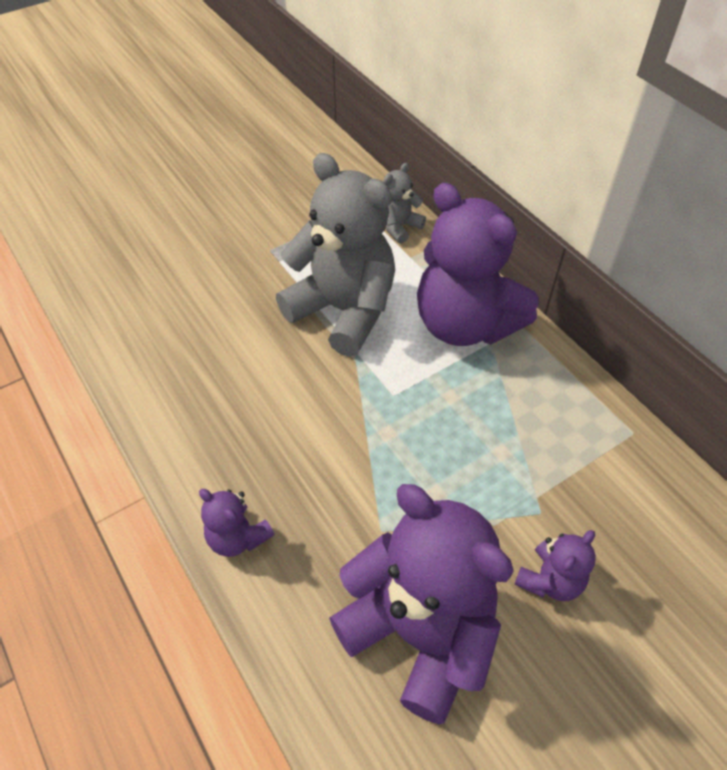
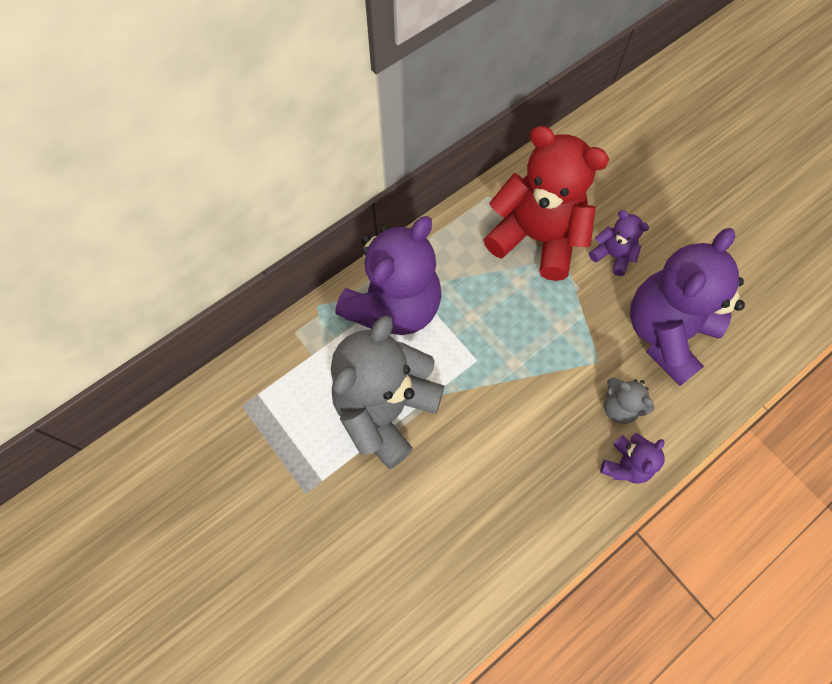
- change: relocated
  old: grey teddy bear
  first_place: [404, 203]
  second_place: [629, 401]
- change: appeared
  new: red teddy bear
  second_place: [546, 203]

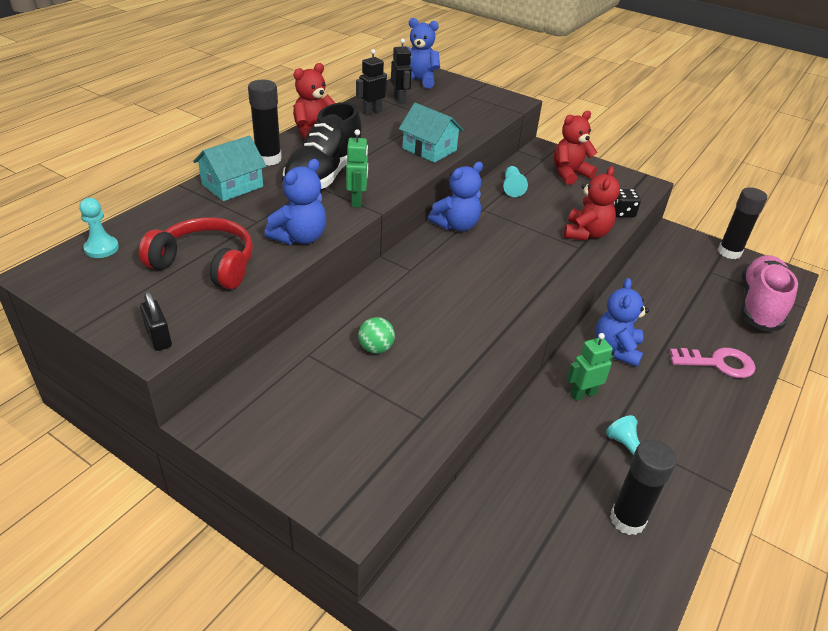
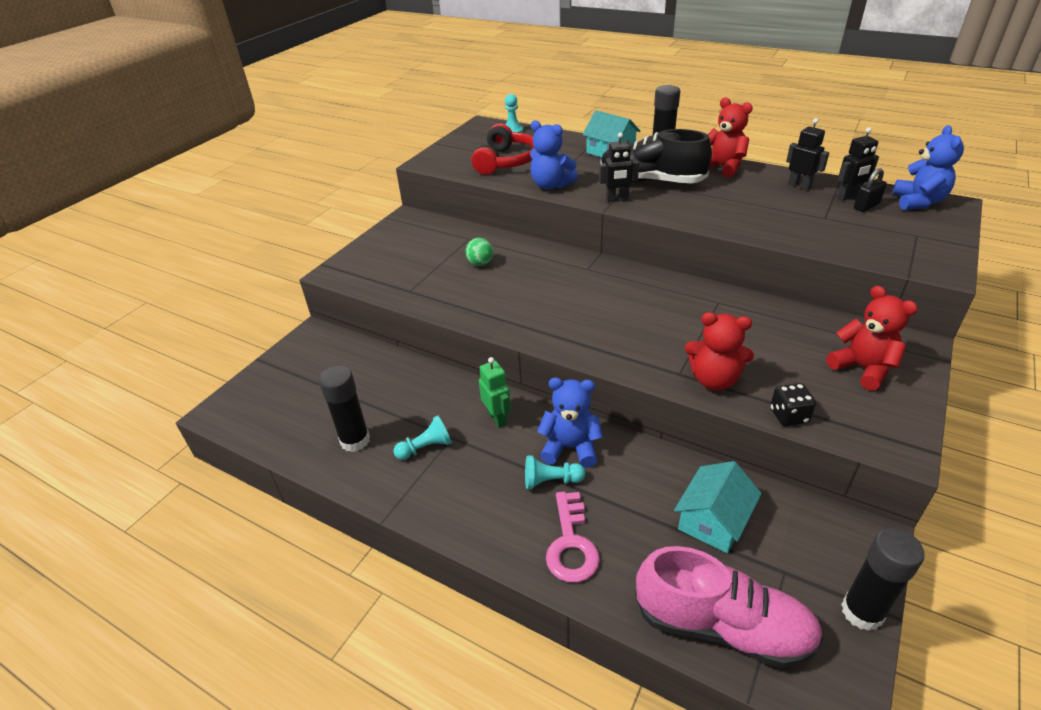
- change: relocated
  old: turquoise house
  first_place: [431, 133]
  second_place: [718, 507]
- change: colour
  old: green robot
  new: black robot
  first_place: [357, 168]
  second_place: [619, 167]
- change: missing
  old: blue teddy bear
  first_place: [455, 196]
- change: relocated
  old: turquoise pawn
  first_place: [515, 181]
  second_place: [555, 472]
- change: relocated
  old: black padlock
  first_place: [156, 321]
  second_place: [870, 190]

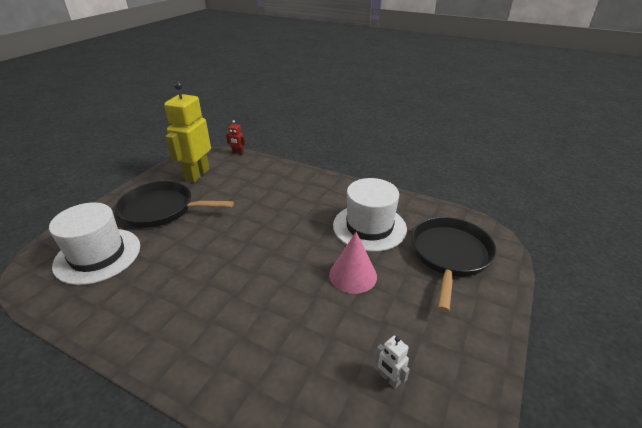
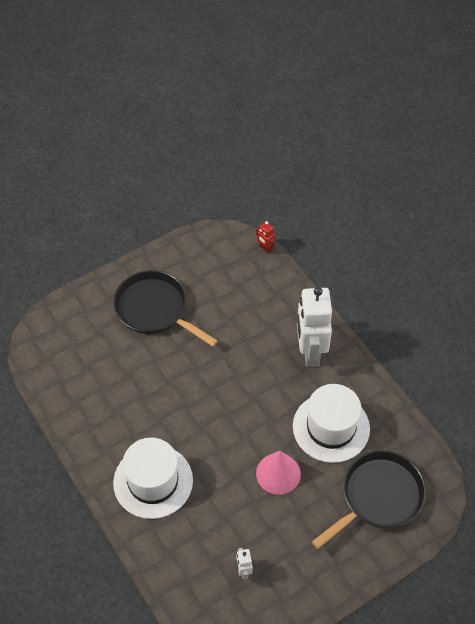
- change: missing
  old: yellow robot
  first_place: [187, 132]
- change: relocated
  old: white hat
  first_place: [94, 243]
  second_place: [153, 478]
- change: appeared
  new: white robot
  second_place: [314, 327]

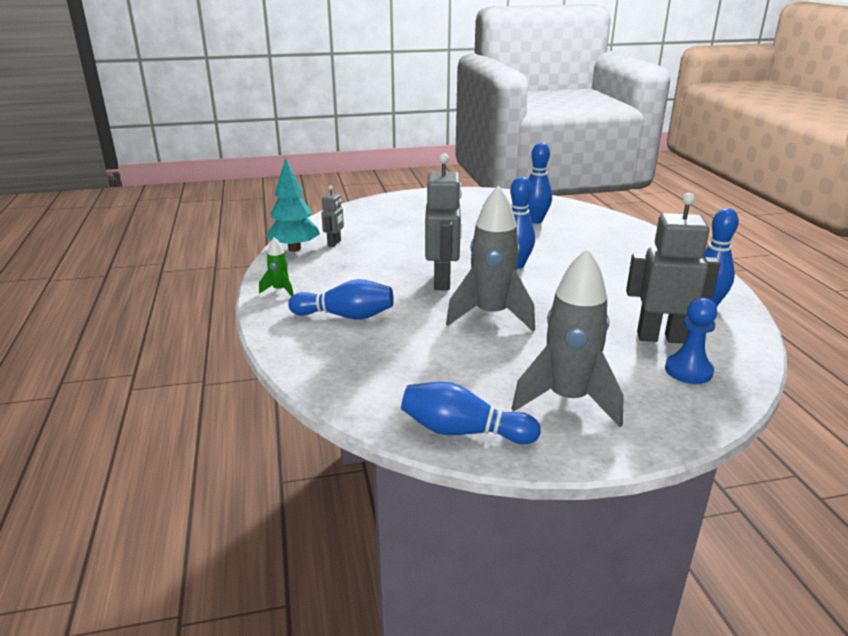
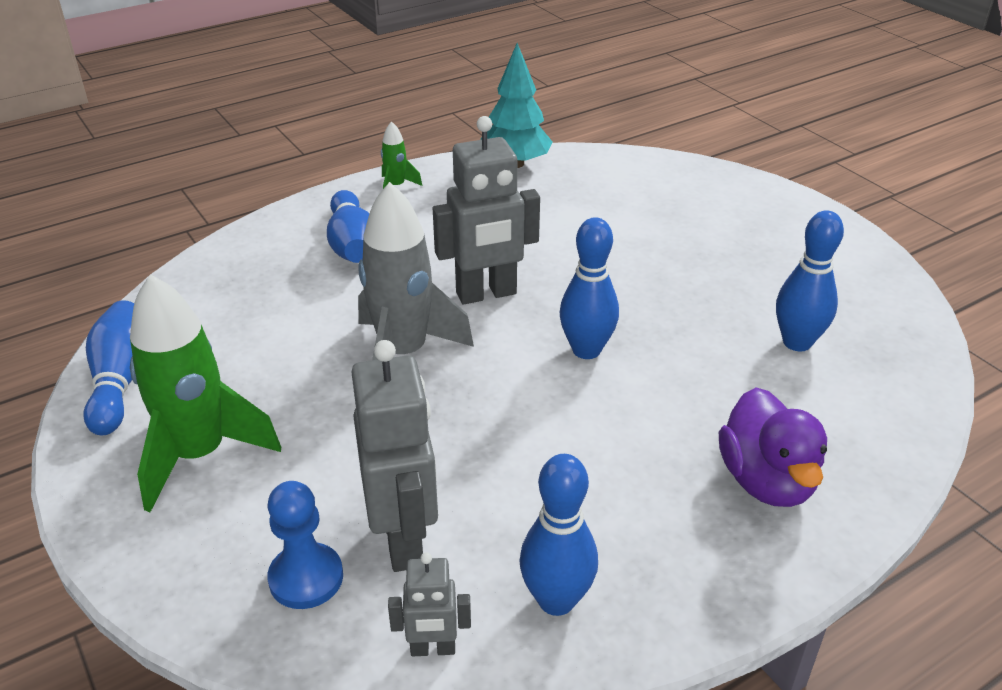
- change: relocated
  old: grey robot
  first_place: [332, 216]
  second_place: [429, 604]
- change: colour
  old: grey rocket
  new: green rocket
  first_place: [567, 337]
  second_place: [205, 393]
- change: appeared
  new: purple duck
  second_place: [773, 447]

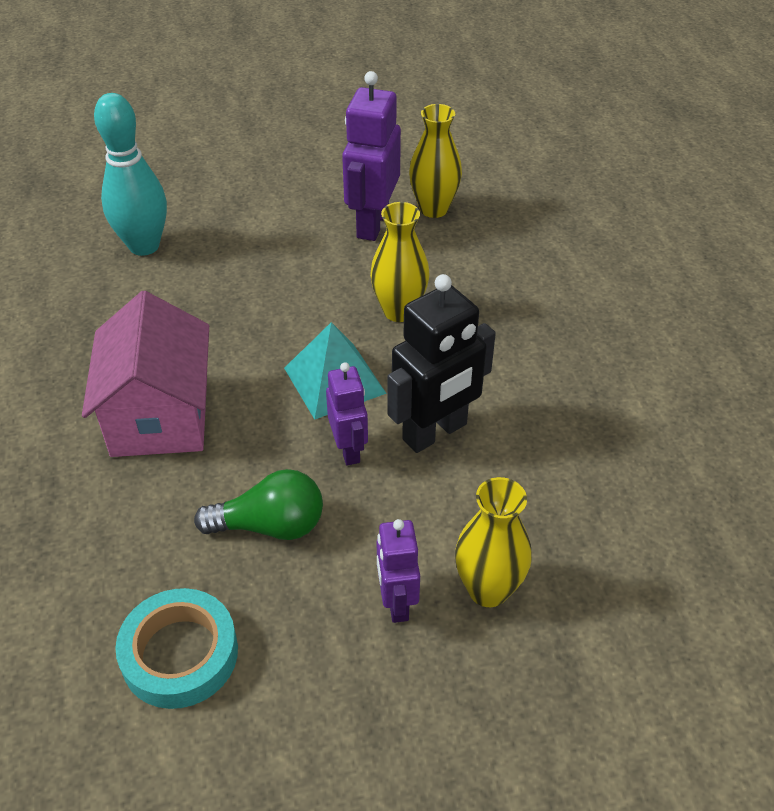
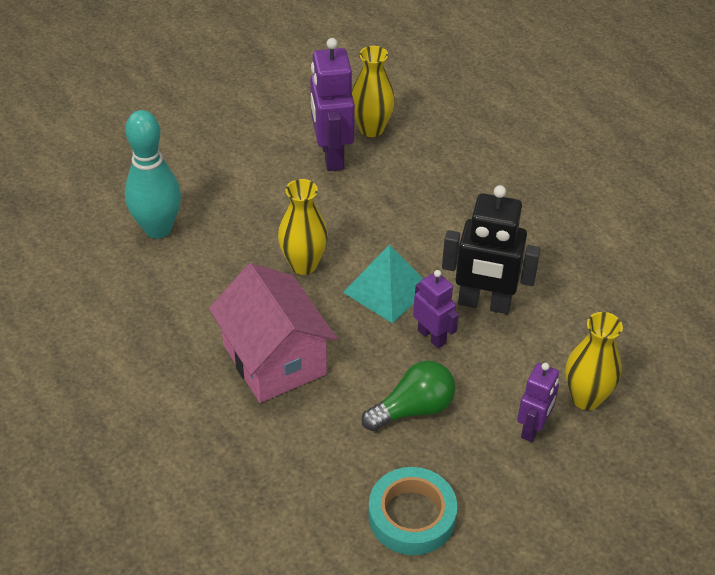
- change: relocated
  old: yellow vase
  first_place: [399, 262]
  second_place: [303, 227]
- change: spun
  old: black robot
  first_place: [441, 363]
  second_place: [491, 249]
  degrees: 75
- change: spun
  old: purple robot
  first_place: [398, 571]
  second_place: [538, 402]
  degrees: -120

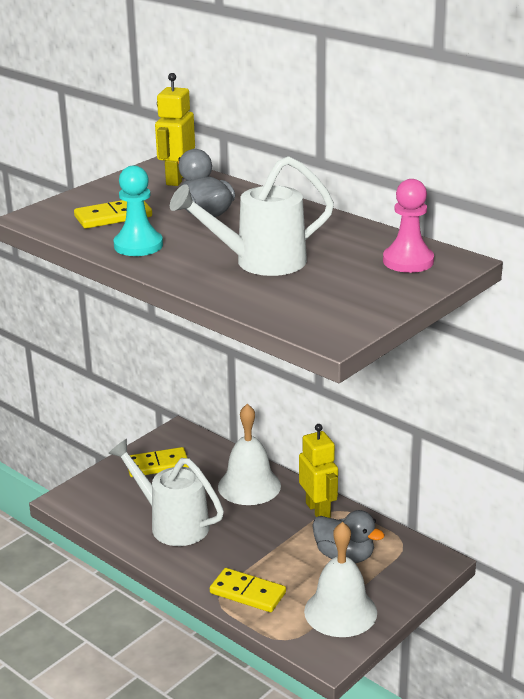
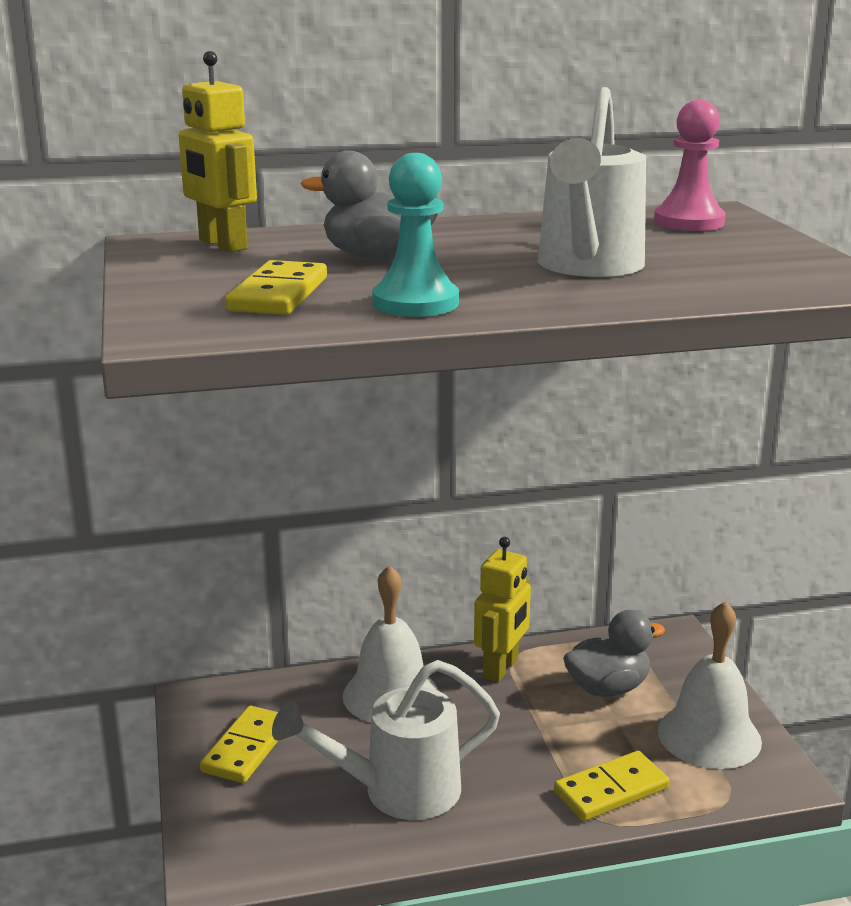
- change: spun
  old: yellow robot
  first_place: [318, 471]
  second_place: [502, 609]
  degrees: 105

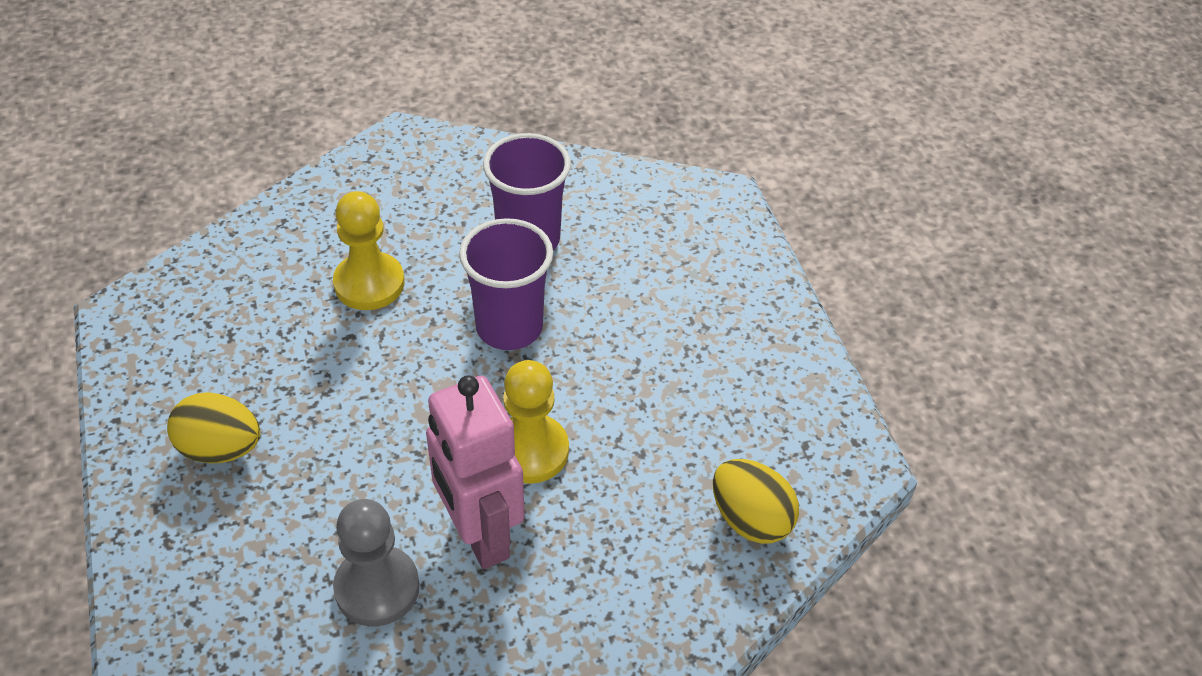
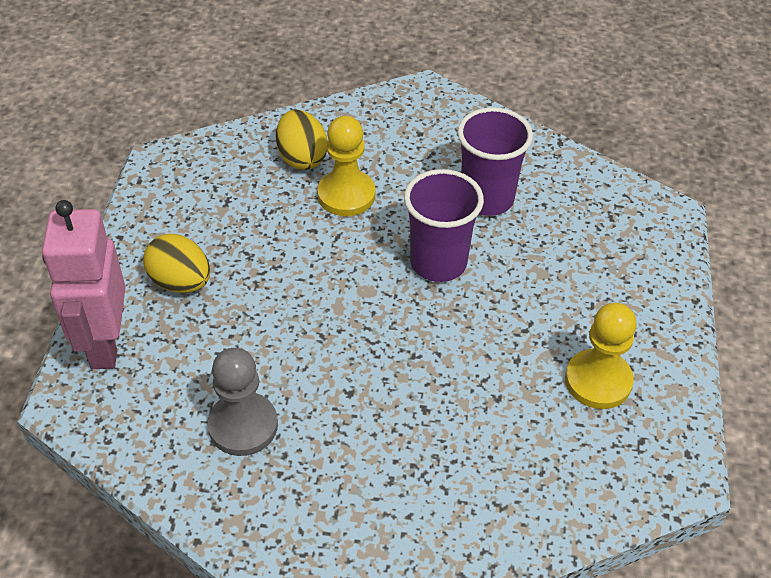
- change: relocated
  old: yellow pawn
  first_place: [536, 422]
  second_place: [601, 356]
- change: relocated
  old: pink robot
  first_place: [475, 472]
  second_place: [84, 284]
- change: relocated
  old: yellow egg
  first_place: [756, 501]
  second_place: [302, 140]

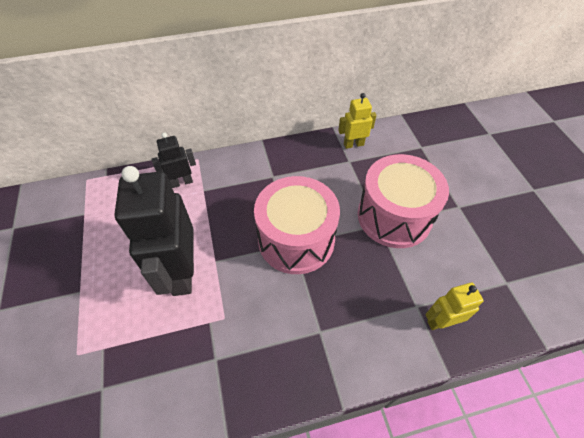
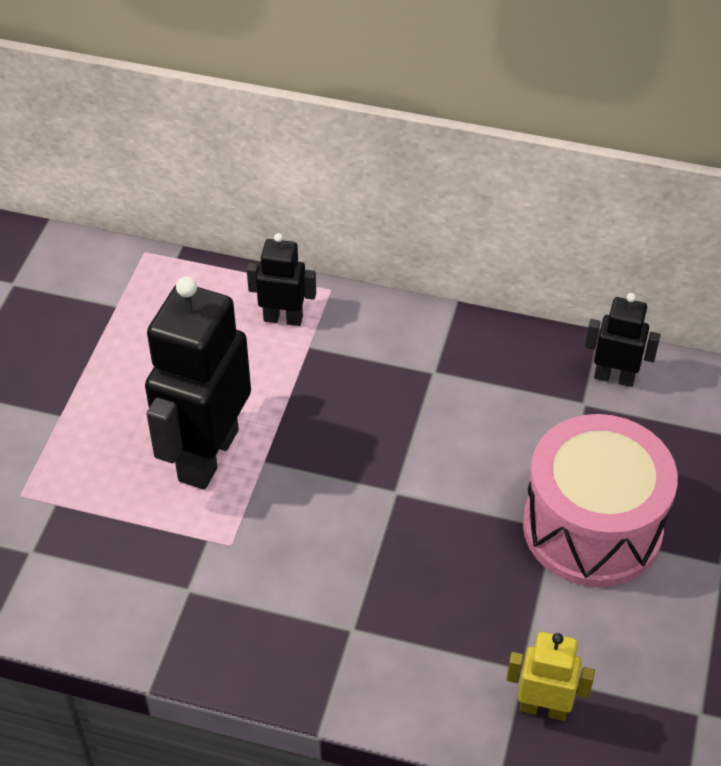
- change: colour
  old: yellow robot
  new: black robot
  first_place: [357, 121]
  second_place: [622, 340]
- change: missing
  old: pink drum
  first_place: [297, 225]

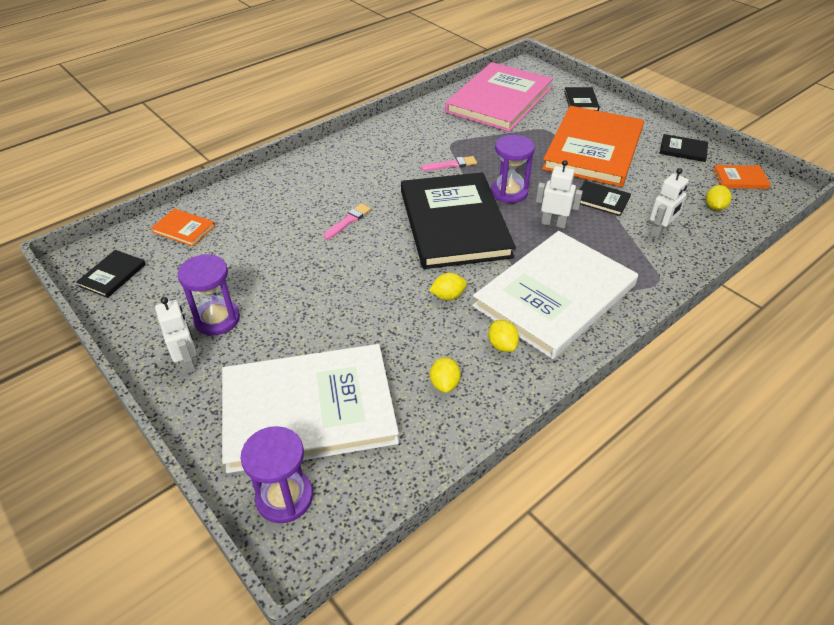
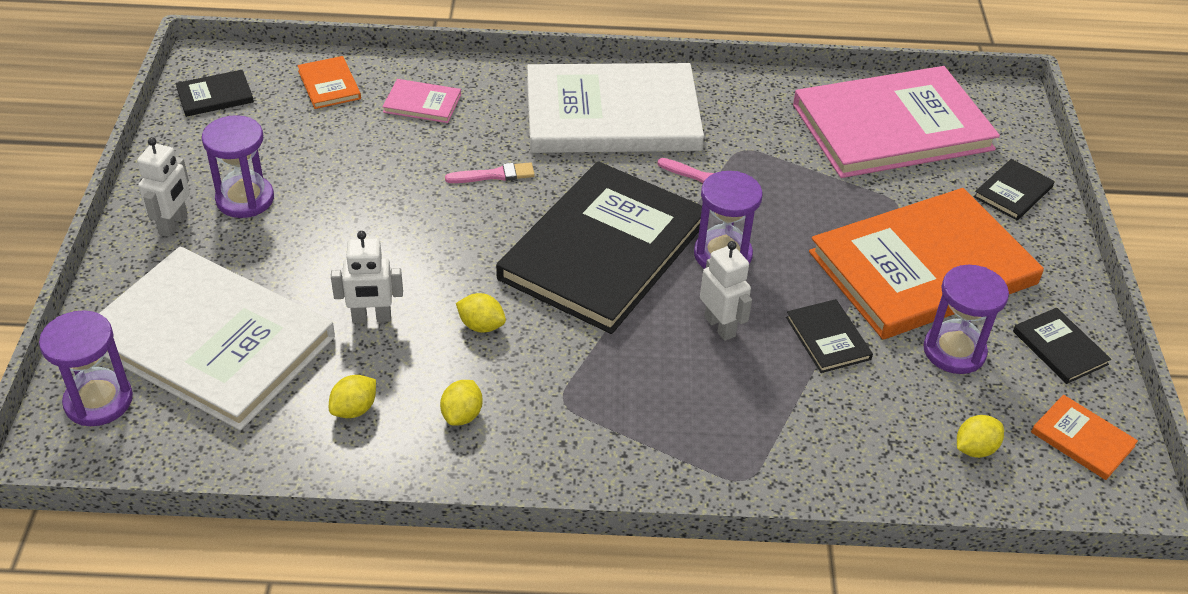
- change: relocated
  old: white robot
  first_place: [669, 203]
  second_place: [367, 277]
- change: relocated
  old: white book
  first_place: [555, 295]
  second_place: [615, 108]
- change: appeared
  new: pink book
  second_place: [421, 101]
- change: appeared
  new: purple hourglass
  second_place: [966, 319]

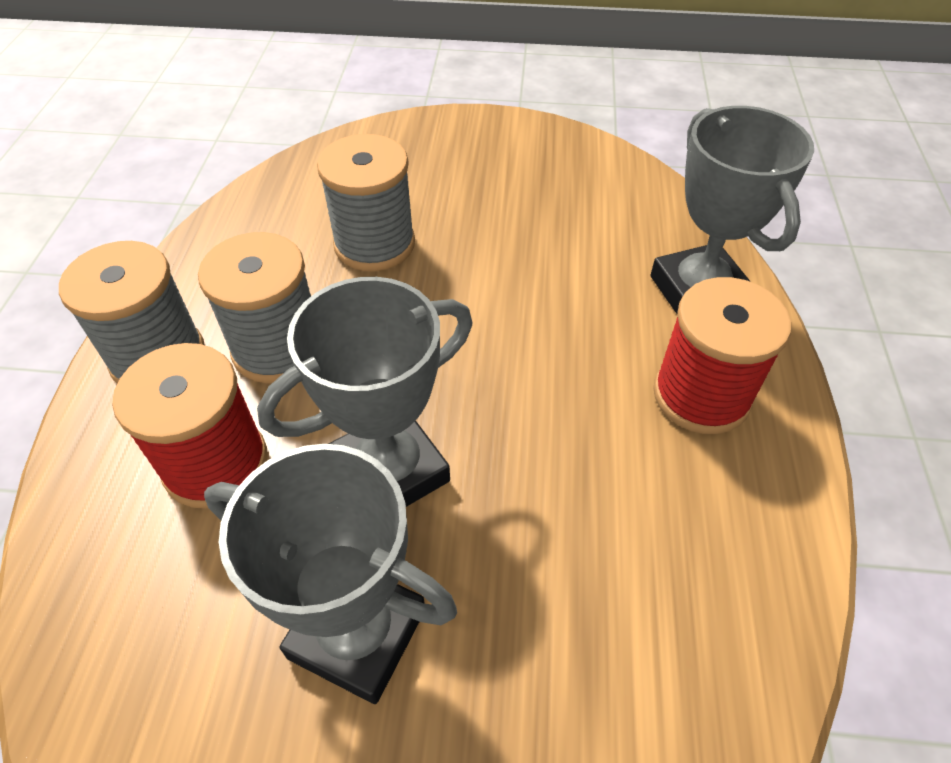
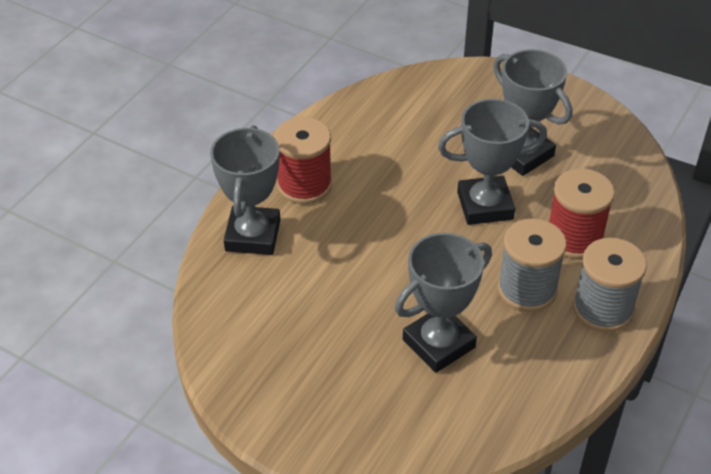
- change: exchanged
  old: grey spool
  new: grey trophy
  first_place: [366, 202]
  second_place: [443, 303]

